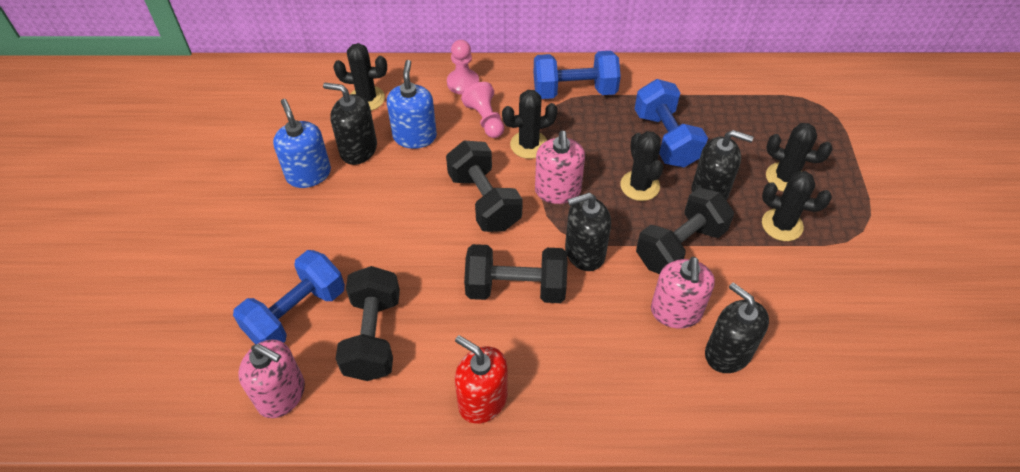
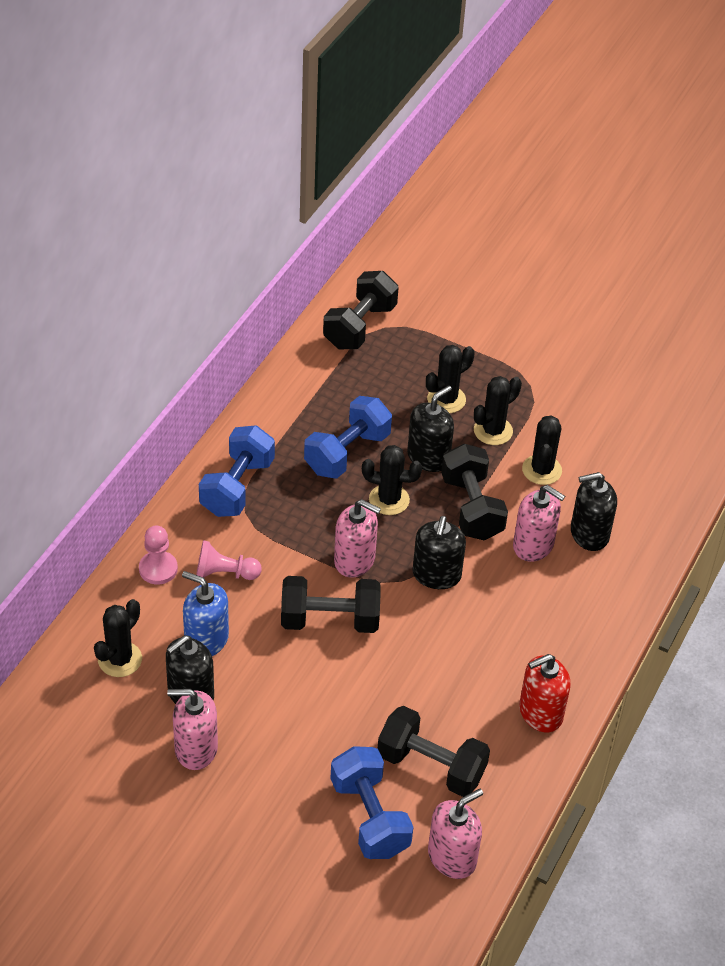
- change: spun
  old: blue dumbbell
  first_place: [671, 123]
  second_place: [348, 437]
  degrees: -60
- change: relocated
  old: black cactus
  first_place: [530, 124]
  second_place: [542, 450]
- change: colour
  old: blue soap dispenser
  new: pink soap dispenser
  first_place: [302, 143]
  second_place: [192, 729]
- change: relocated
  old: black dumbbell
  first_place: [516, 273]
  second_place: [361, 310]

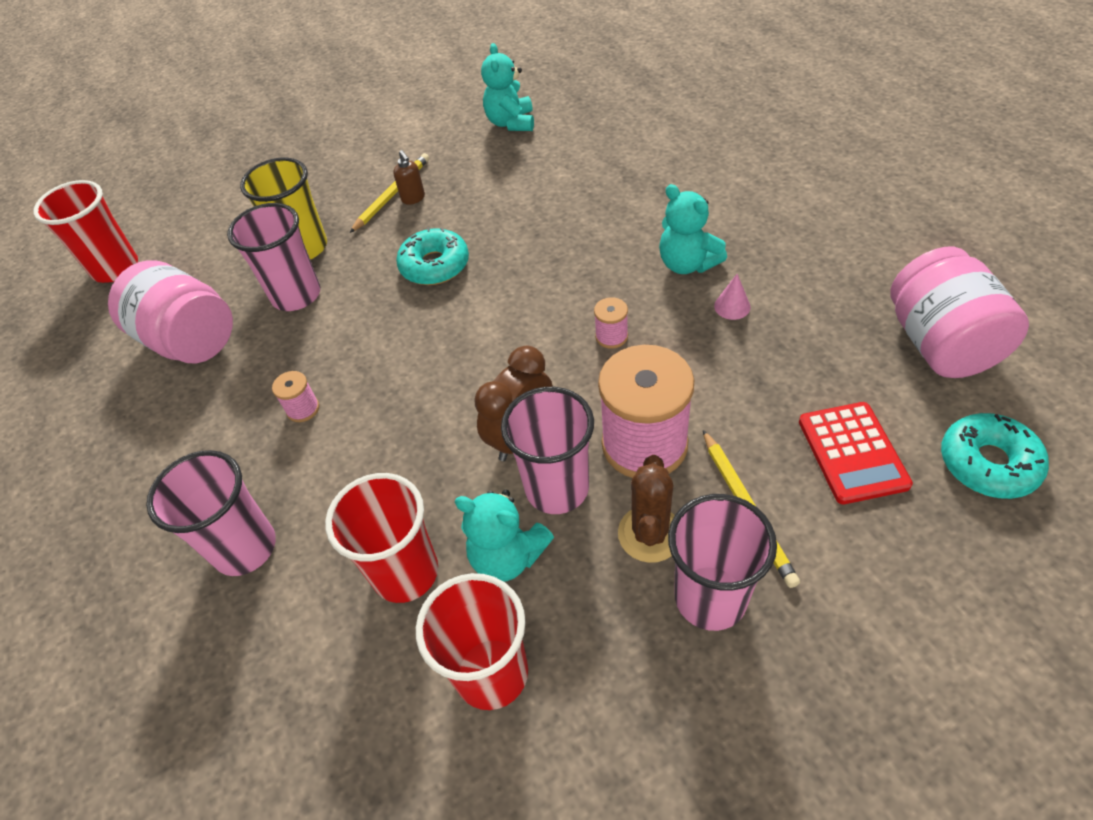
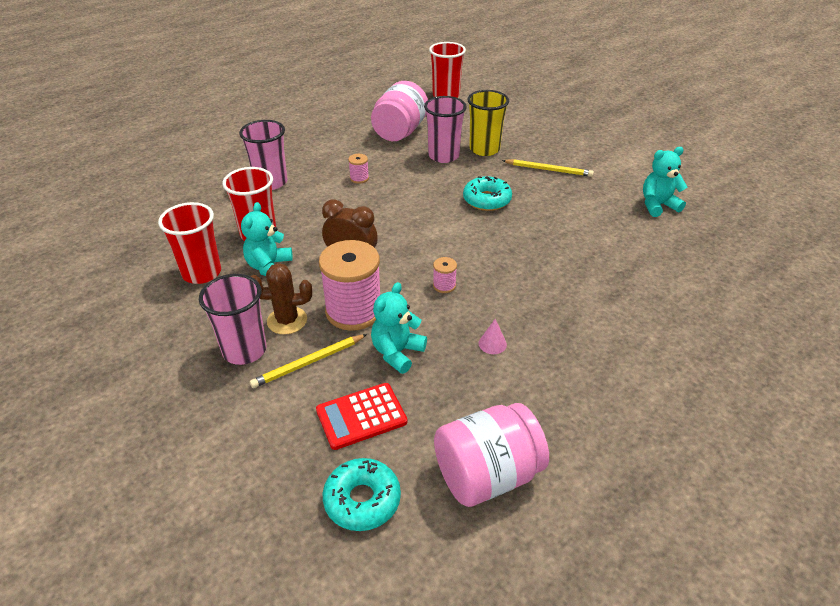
- change: missing
  old: brown soap dispenser
  first_place: [409, 177]
- change: relocated
  old: turquoise teddy bear
  first_place: [693, 229]
  second_place: [399, 328]
- change: missing
  old: pink cup
  first_place: [547, 450]

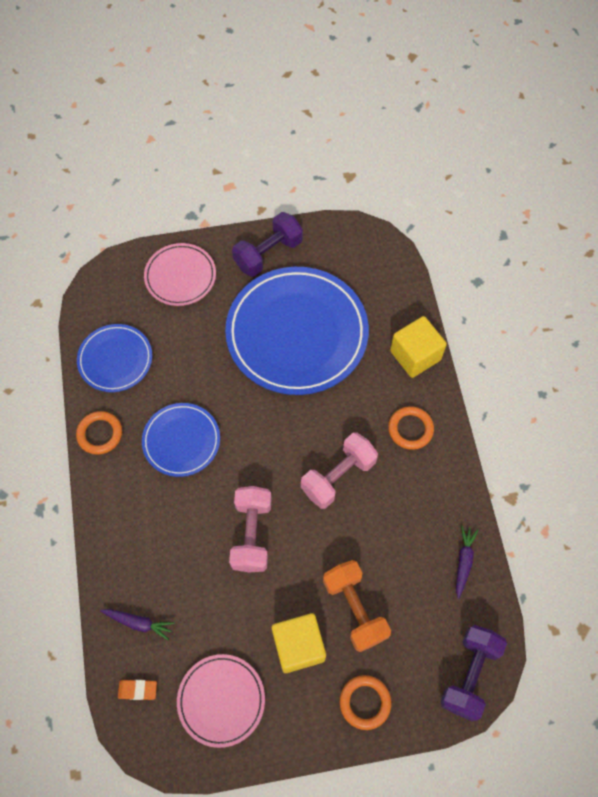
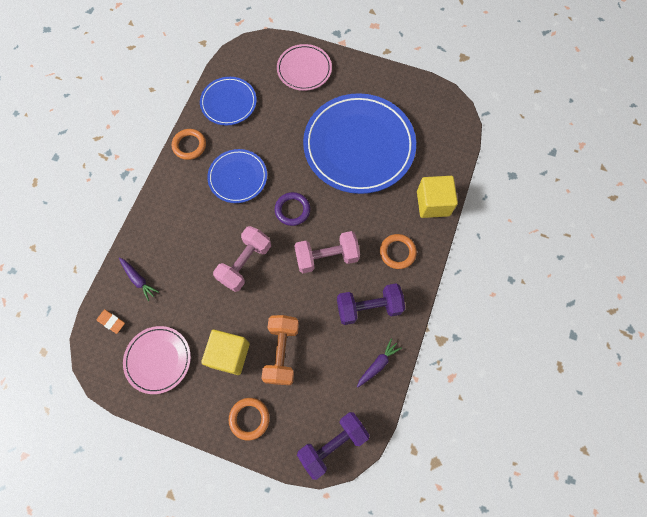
- change: relocated
  old: purple dumbbell
  first_place: [267, 244]
  second_place: [371, 304]
- change: appeared
  new: purple ring
  second_place: [292, 209]

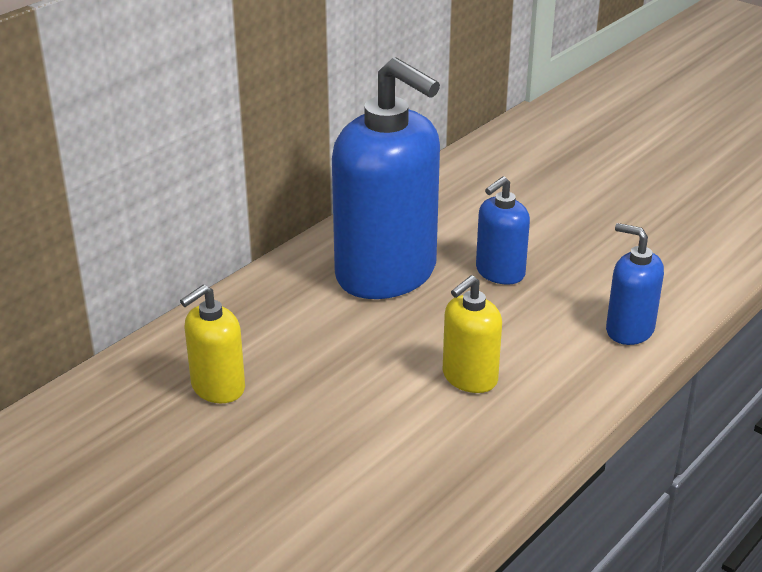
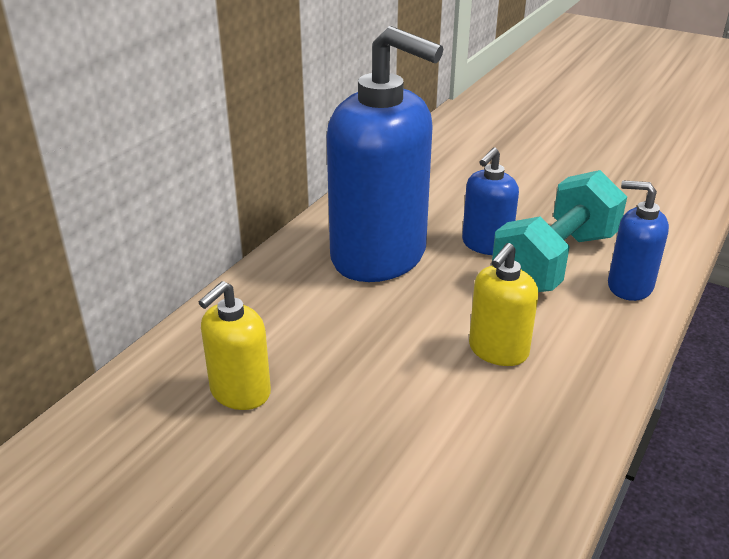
- change: appeared
  new: turquoise dumbbell
  second_place: [559, 231]

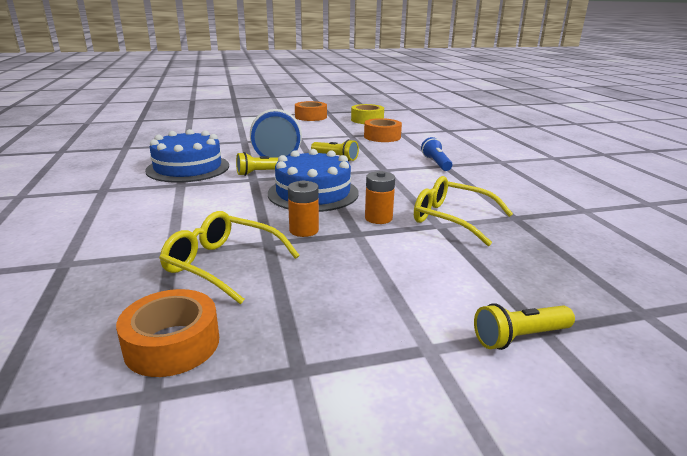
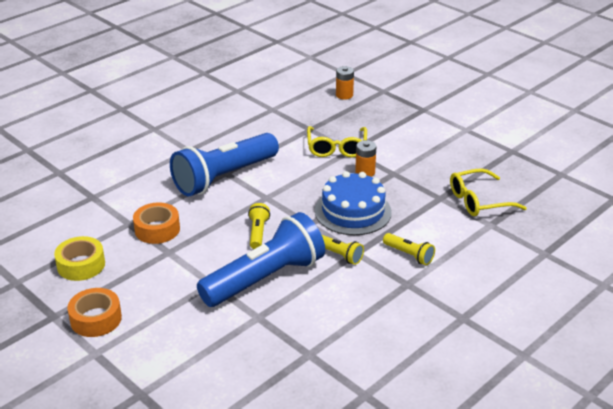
- change: missing
  old: blue cake
  first_place: [187, 156]
- change: size
  old: blue flashlight
  first_place: [436, 154]
  second_place: [224, 164]
  factor: 2.35
- change: relocated
  old: orange battery
  first_place: [303, 209]
  second_place: [345, 83]
- change: spun
  old: yellow glasses
  first_place: [229, 258]
  second_place: [488, 192]
  degrees: 75
- change: missing
  old: orange tape
  first_place: [167, 333]
- change: relocated
  old: yellow flashlight
  first_place: [524, 326]
  second_place: [409, 249]

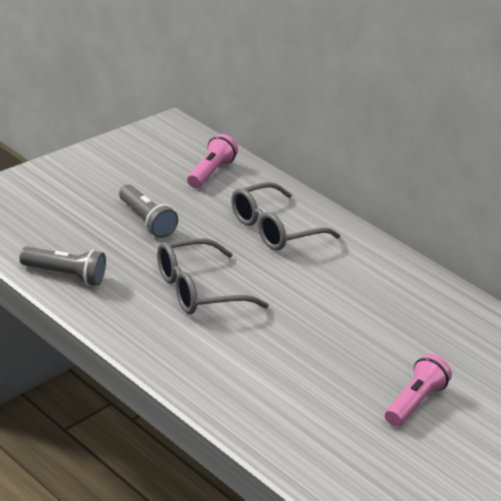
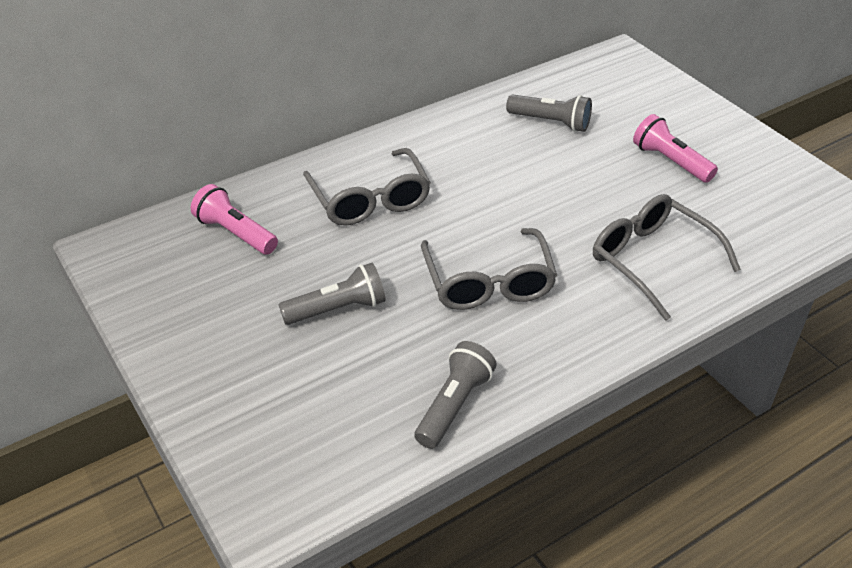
- change: appeared
  new: grey flashlight
  second_place: [549, 113]
- change: appeared
  new: grey glasses
  second_place: [667, 257]

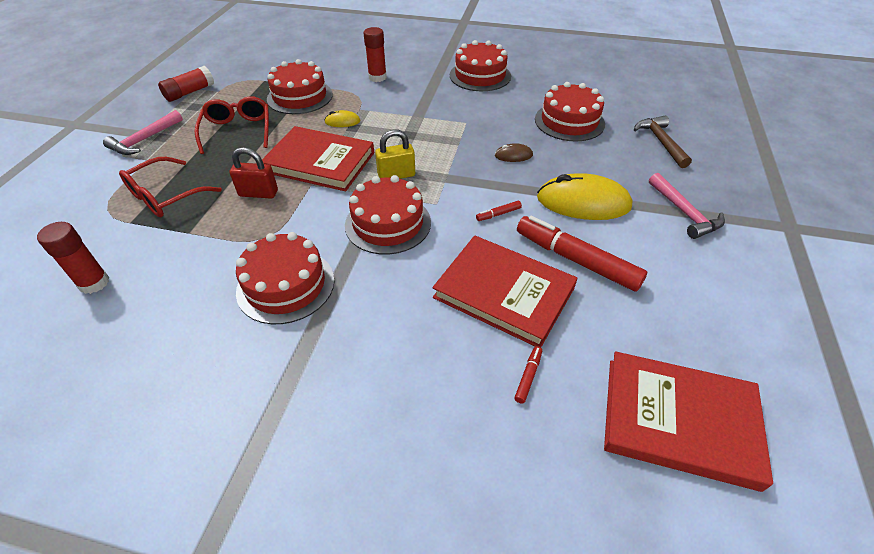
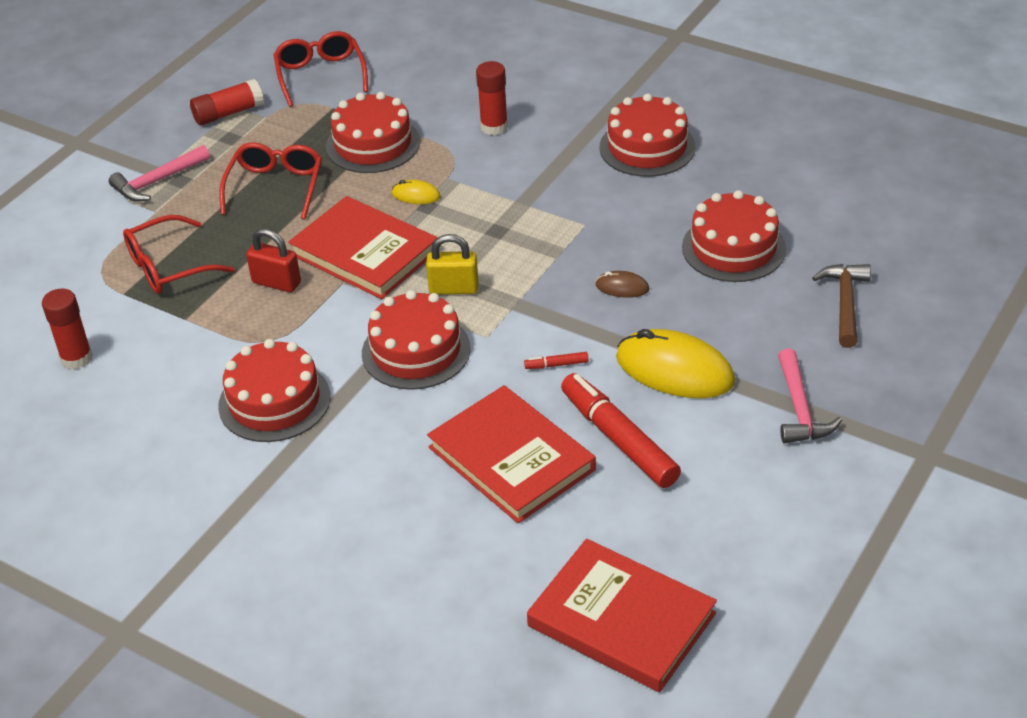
- change: missing
  old: red marker
  first_place: [528, 375]
- change: appeared
  new: red glasses
  second_place: [320, 69]

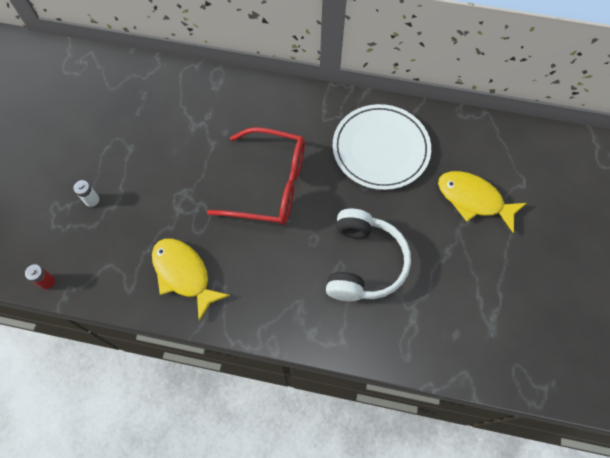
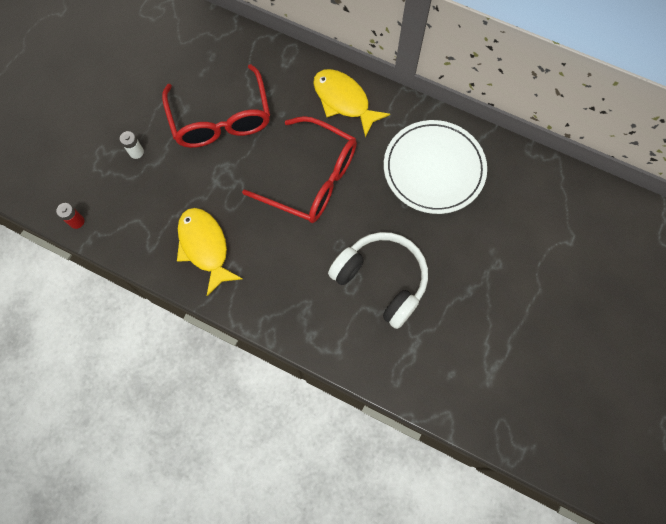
- change: relocated
  old: yellow fish
  first_place: [482, 202]
  second_place: [351, 103]
- change: spun
  old: white headphones
  first_place: [368, 255]
  second_place: [378, 280]
  degrees: -75
- change: appeared
  new: red glasses
  second_place: [216, 106]

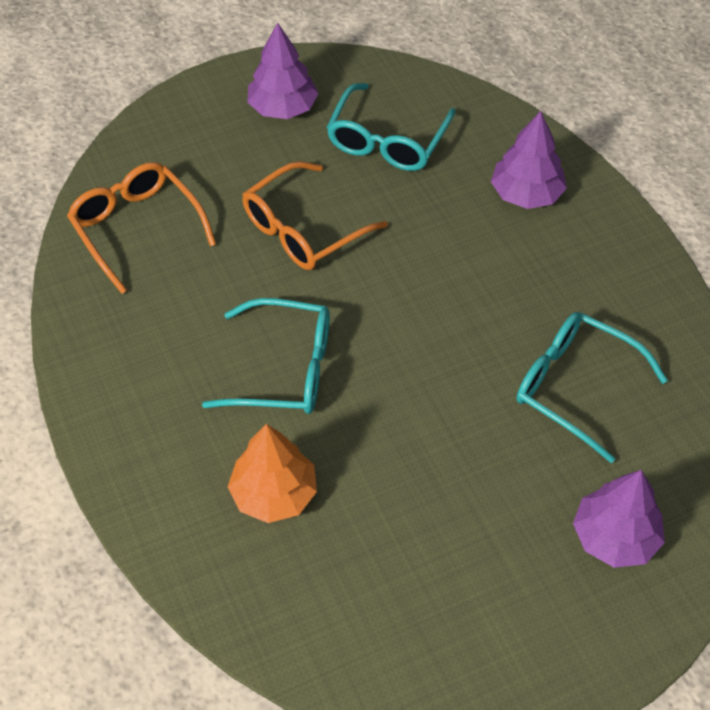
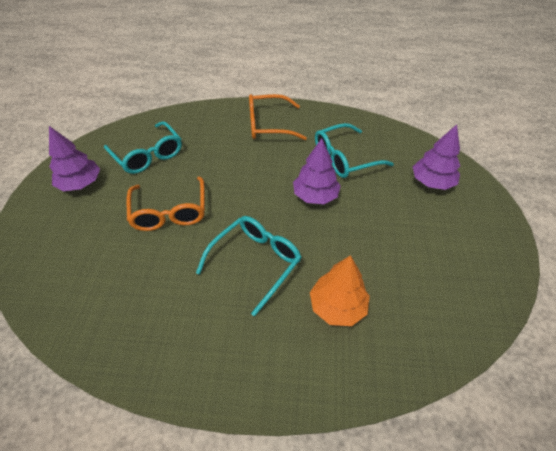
- change: relocated
  old: purple tree
  first_place: [529, 160]
  second_place: [317, 171]
- change: relocated
  old: orange glasses
  first_place: [141, 228]
  second_place: [278, 117]

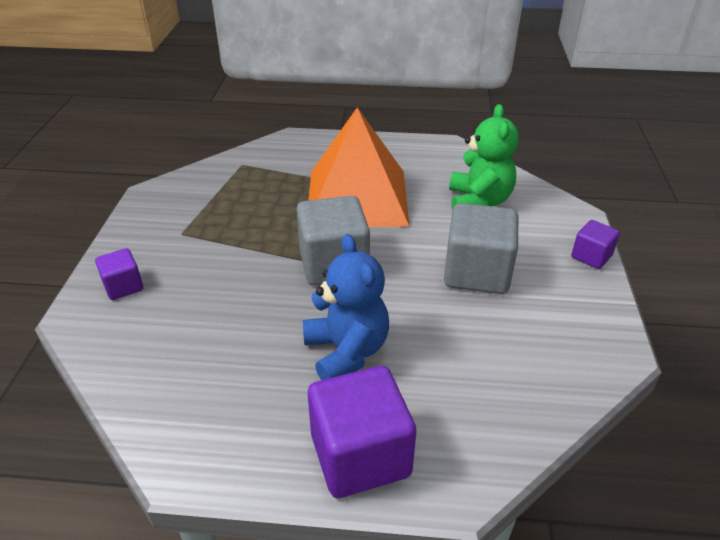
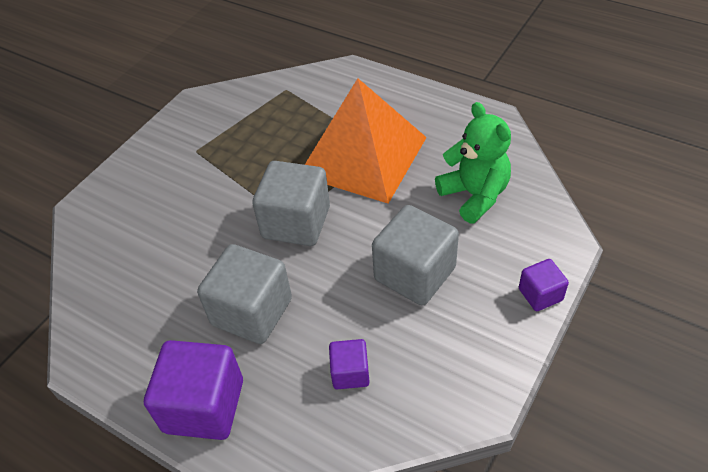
- change: spun
  old: green teddy bear
  first_place: [484, 157]
  second_place: [473, 162]
  degrees: -60
- change: exchanged
  old: blue teddy bear
  new: grey cube
  first_place: [346, 307]
  second_place: [244, 294]
- change: relocated
  old: purple cube
  first_place: [119, 274]
  second_place: [349, 364]

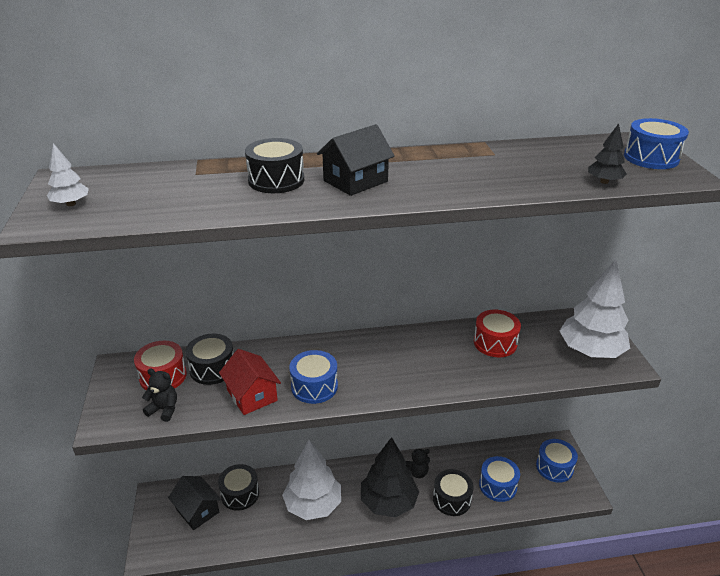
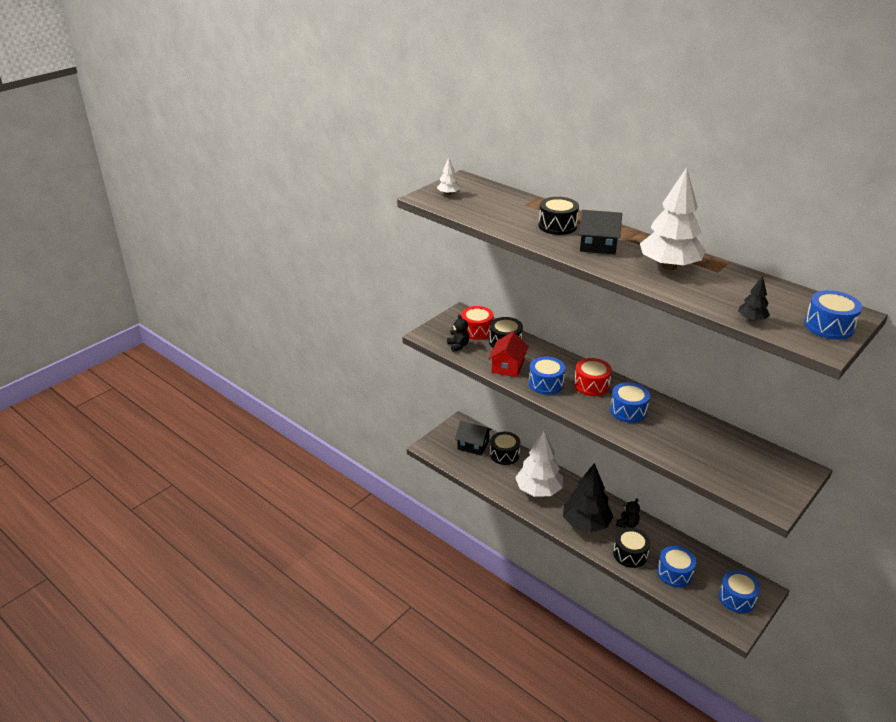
- change: relocated
  old: white tree
  first_place: [595, 309]
  second_place: [673, 218]
- change: relocated
  old: red drum
  first_place: [497, 333]
  second_place: [593, 377]
- change: spun
  old: black teddy bear
  first_place: [418, 463]
  second_place: [628, 513]
  degrees: -90
- change: spun
  old: black house
  first_place: [194, 503]
  second_place: [473, 438]
  degrees: -75
- change: appeared
  new: blue drum
  second_place: [630, 402]

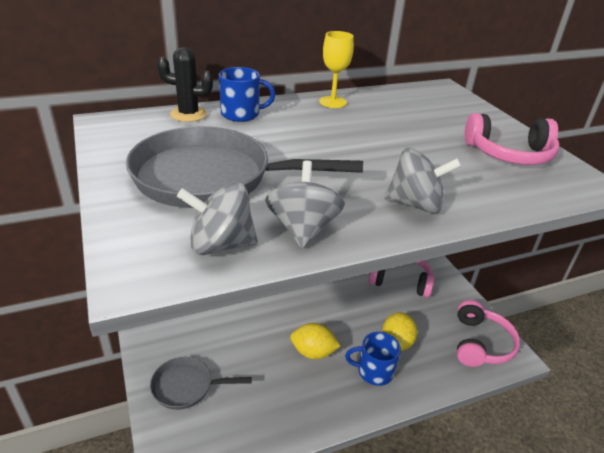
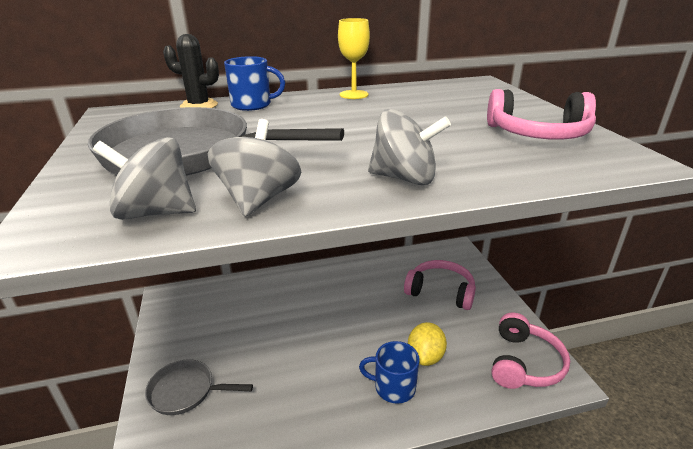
- change: missing
  old: yellow lemon
  first_place: [315, 341]

